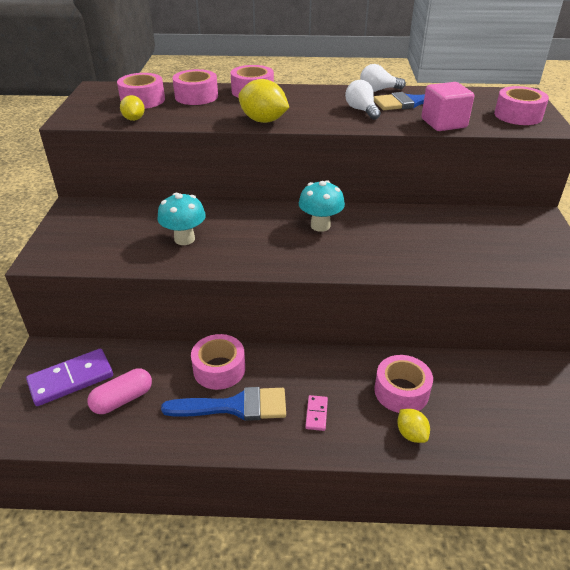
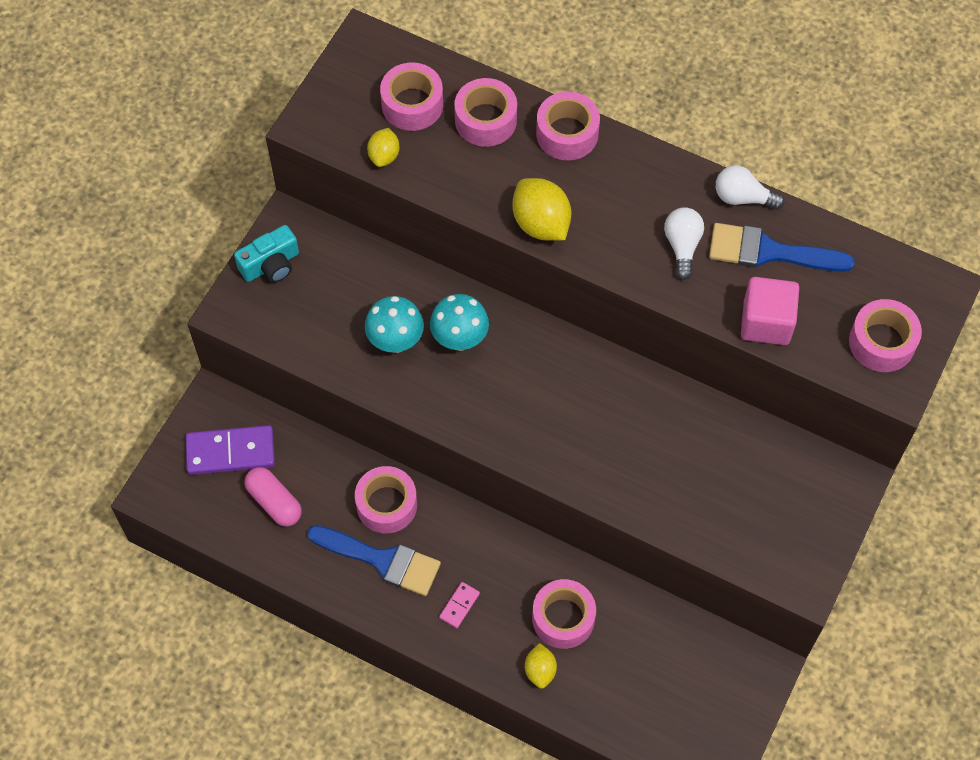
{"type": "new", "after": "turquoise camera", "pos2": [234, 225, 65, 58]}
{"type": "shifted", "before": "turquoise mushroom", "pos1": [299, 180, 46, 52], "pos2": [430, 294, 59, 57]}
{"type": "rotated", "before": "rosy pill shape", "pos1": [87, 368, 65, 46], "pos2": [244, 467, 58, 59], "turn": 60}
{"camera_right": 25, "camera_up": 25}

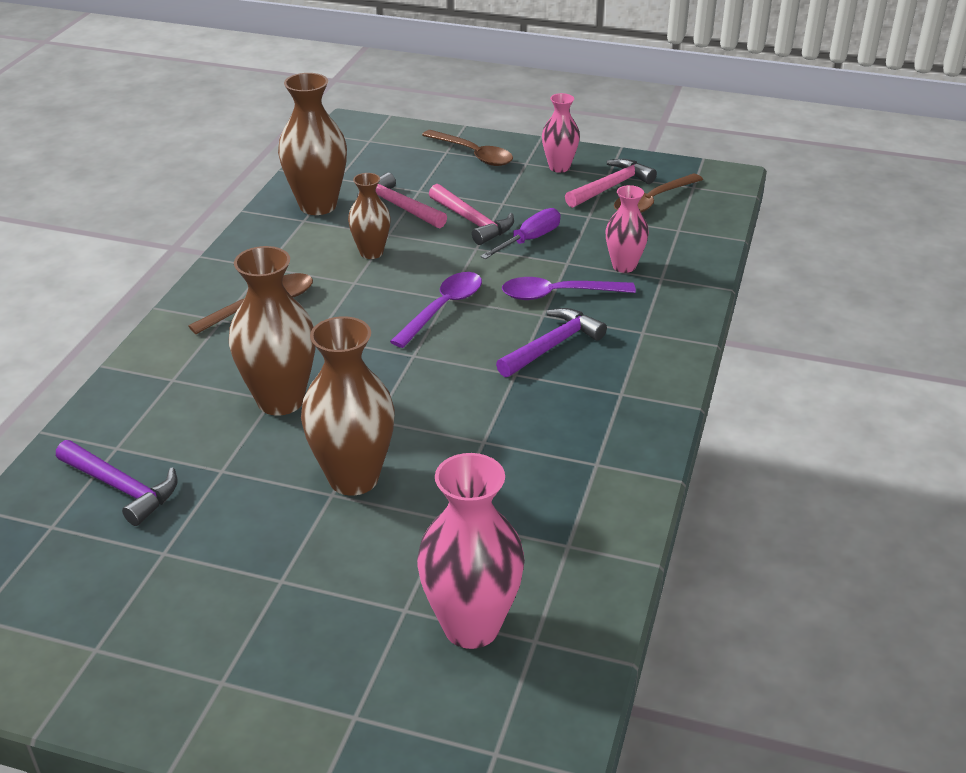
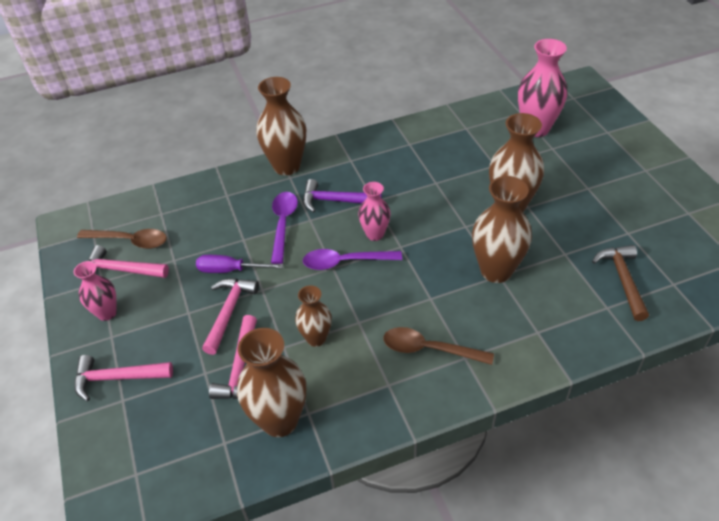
{"type": "new", "after": "dark brown tall vase", "pos2": [256, 77, 50, 98]}
{"type": "shifted", "before": "rosy tall vase", "pos1": [605, 185, 44, 88], "pos2": [358, 182, 32, 59]}
{"type": "swapped", "before": "dark brown teaspoon", "after": "rosy carpenter's hammer", "pos1": [422, 130, 91, 36], "pos2": [75, 355, 98, 46]}
{"type": "repainted", "before": "royal purple carpenter's hammer", "after": "dark brown carpenter's hammer", "pos1": [56, 440, 122, 86], "pos2": [592, 245, 57, 76]}
{"type": "rotated", "before": "royal purple teaspoon", "pos1": [502, 277, 134, 23], "pos2": [271, 192, 27, 72], "turn": -135}
{"camera_right": -125, "camera_up": 10}

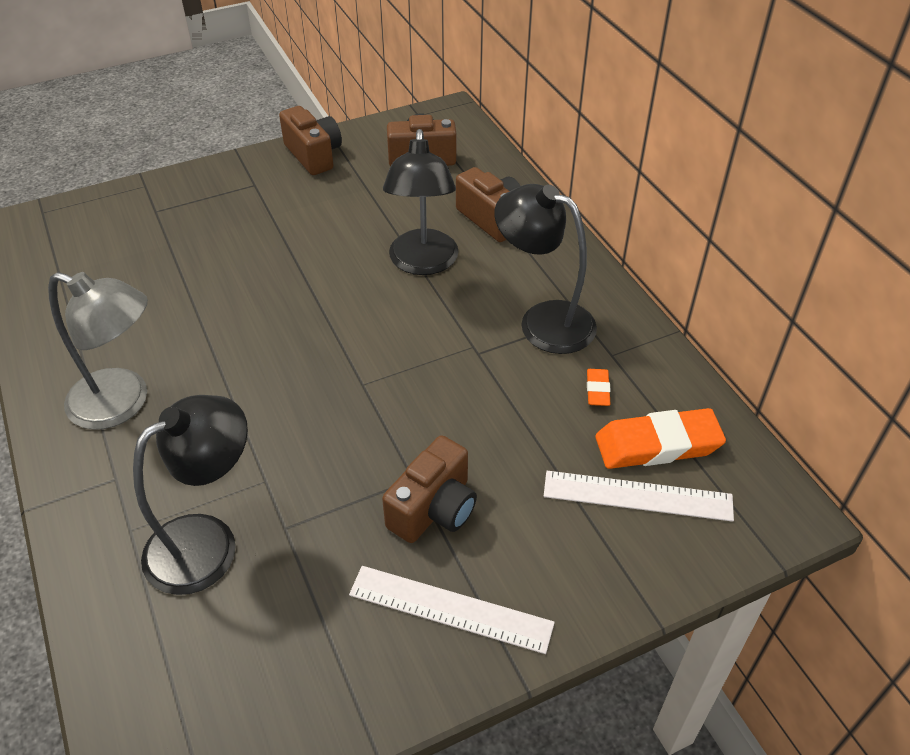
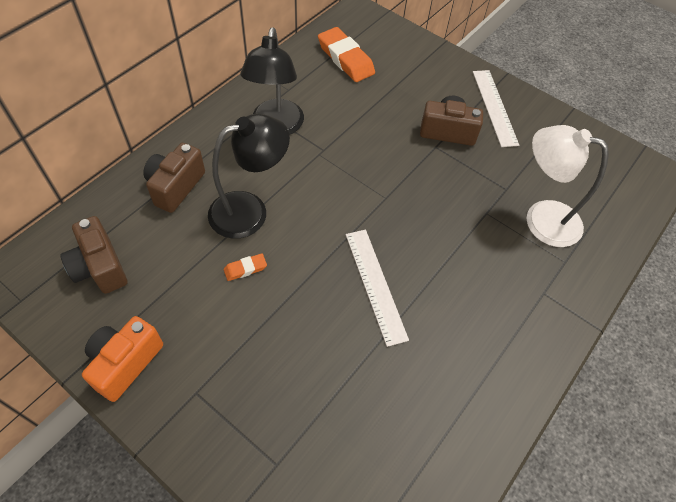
{"type": "gone", "before": "ash-grey reading lamp", "pos1": [48, 272, 100, 158]}
{"type": "shifted", "before": "white straightedge", "pos1": [544, 471, 190, 51], "pos2": [346, 230, 63, 117]}
{"type": "shifted", "before": "orange-coloured gum eraser", "pos1": [587, 369, 24, 37], "pos2": [224, 253, 43, 28]}
{"type": "repainted", "before": "jet-black reading lamp", "after": "white reading lamp", "pos1": [133, 395, 115, 200], "pos2": [527, 125, 82, 122]}
{"type": "repainted", "before": "dark brown camera", "after": "orange-coloured camera", "pos1": [279, 106, 63, 69], "pos2": [82, 316, 81, 86]}
{"camera_right": -120, "camera_up": 10}

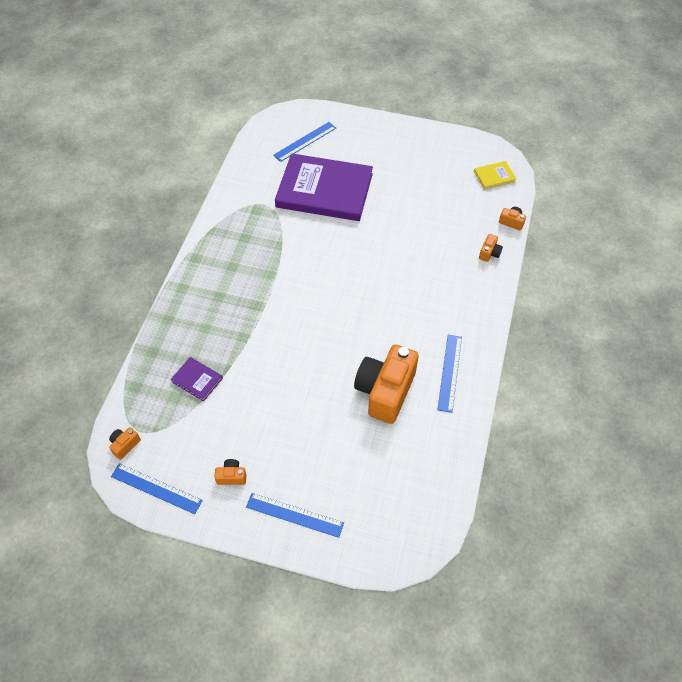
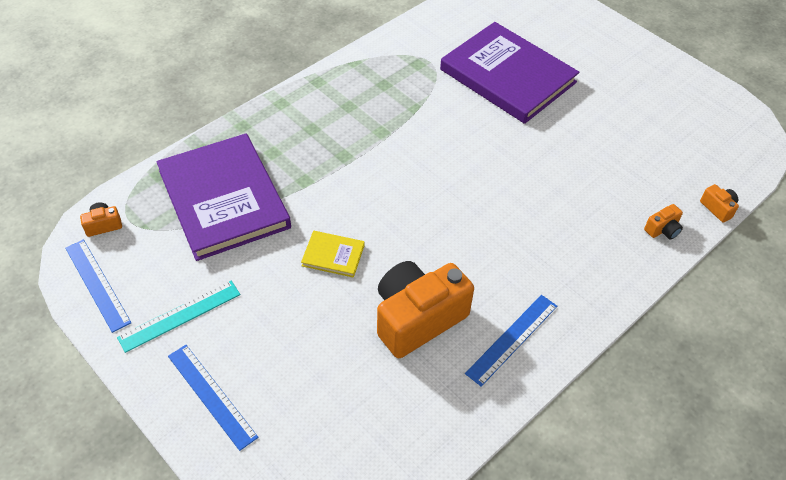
{"type": "gone", "before": "cobalt straightedge", "pos1": [273, 122, 63, 40]}
{"type": "shifted", "before": "golden book", "pos1": [474, 161, 42, 29], "pos2": [301, 231, 64, 47]}
{"type": "swapped", "before": "orange-coloured camera", "after": "turquoise straightedge", "pos1": [214, 459, 32, 26], "pos2": [117, 281, 123, 72]}
{"type": "scaled", "before": "royal purple book", "pos1": [170, 357, 53, 45], "pos2": [156, 133, 135, 128], "scale": 2.44}
{"camera_right": 30, "camera_up": -5}

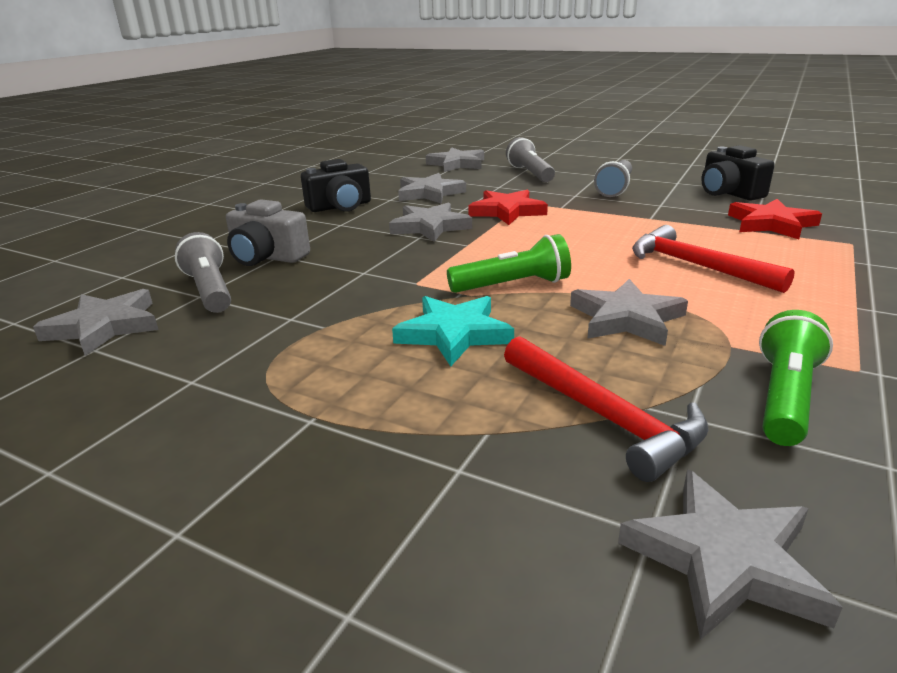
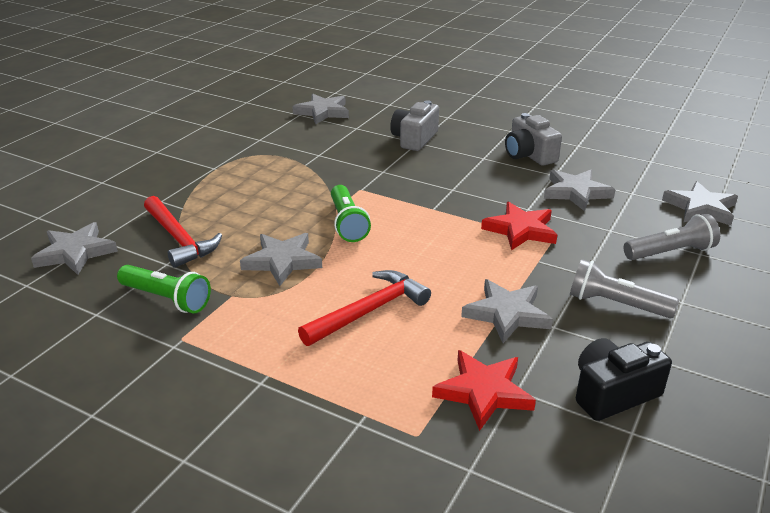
{"type": "gone", "before": "ash-grey flashlight", "pos1": [175, 232, 56, 81]}
{"type": "gone", "before": "turquoise star", "pos1": [392, 296, 122, 70]}
{"type": "shifted", "before": "ash-grey star", "pos1": [389, 202, 83, 40], "pos2": [461, 279, 92, 64]}
{"type": "repainted", "before": "jet-black camera", "after": "ash-grey camera", "pos1": [301, 159, 70, 53], "pos2": [505, 113, 57, 53]}
{"type": "rotated", "before": "red carpenter's hammer", "pos1": [504, 336, 205, 146], "pos2": [144, 196, 78, 72], "turn": -90}
{"camera_right": 90, "camera_up": 5}

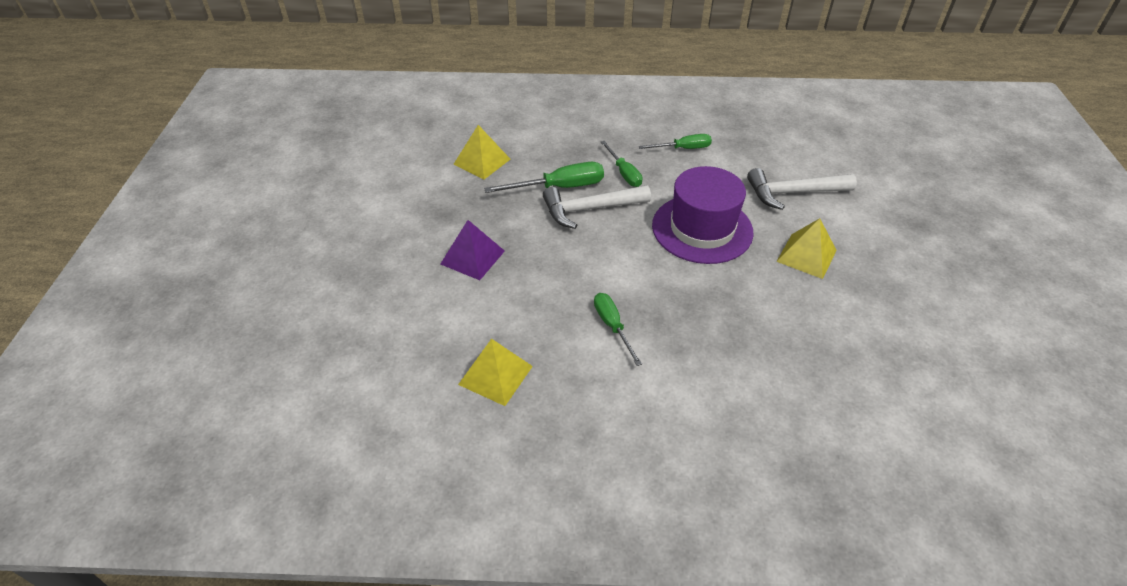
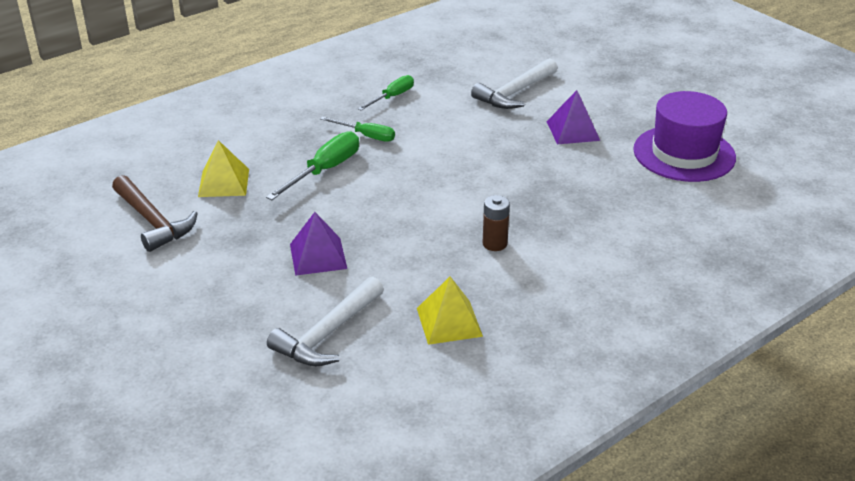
{"type": "new", "after": "dark brown carpenter's hammer", "pos2": [112, 175, 86, 77]}
{"type": "shifted", "before": "white carpenter's hammer", "pos1": [543, 185, 108, 44], "pos2": [267, 276, 117, 90]}
{"type": "shifted", "before": "royal purple hat", "pos1": [652, 166, 102, 98], "pos2": [633, 91, 103, 91]}
{"type": "swapped", "before": "green flat screwdriver", "after": "dark brown AA battery", "pos1": [594, 293, 48, 73], "pos2": [482, 195, 28, 56]}
{"type": "repainted", "before": "golden pyramid", "after": "royal purple pyramid", "pos1": [776, 218, 61, 61], "pos2": [547, 90, 53, 54]}
{"camera_right": -40, "camera_up": -10}

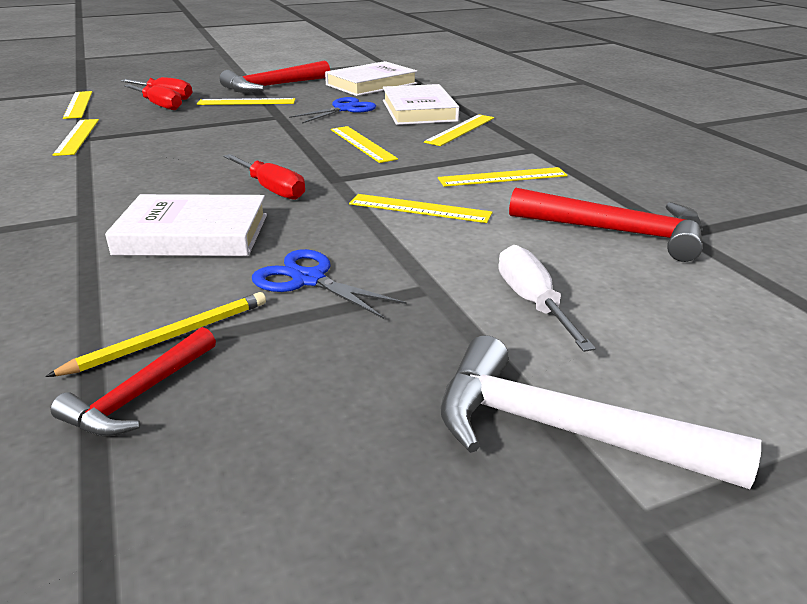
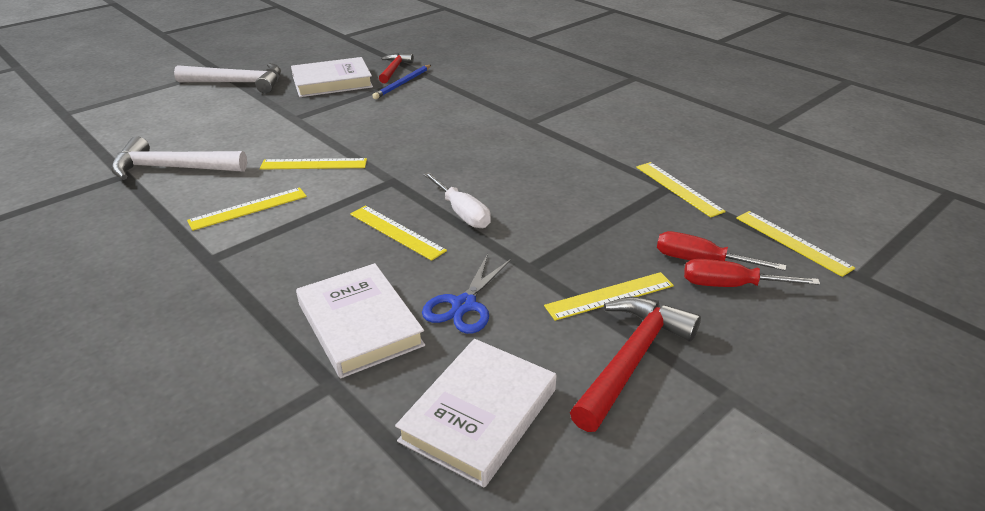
{"type": "gone", "before": "red flat screwdriver", "pos1": [223, 154, 82, 46]}
{"type": "gone", "before": "cobalt scissors", "pos1": [252, 249, 155, 70]}
{"type": "gone", "before": "golden straightedge", "pos1": [424, 114, 70, 32]}
{"type": "shifted", "before": "white book", "pos1": [105, 194, 162, 62], "pos2": [291, 57, 82, 40]}
{"type": "shifted", "before": "white flat screwdriver", "pos1": [498, 245, 98, 107], "pos2": [423, 172, 68, 56]}
{"type": "repainted", "before": "golden wooden pencil", "after": "cobalt wooden pencil", "pos1": [45, 292, 221, 85], "pos2": [372, 65, 59, 34]}
{"type": "repainted", "before": "red carpenter's hammer", "after": "white carpenter's hammer", "pos1": [509, 188, 194, 74], "pos2": [111, 136, 136, 44]}
{"camera_right": 160, "camera_up": 5}

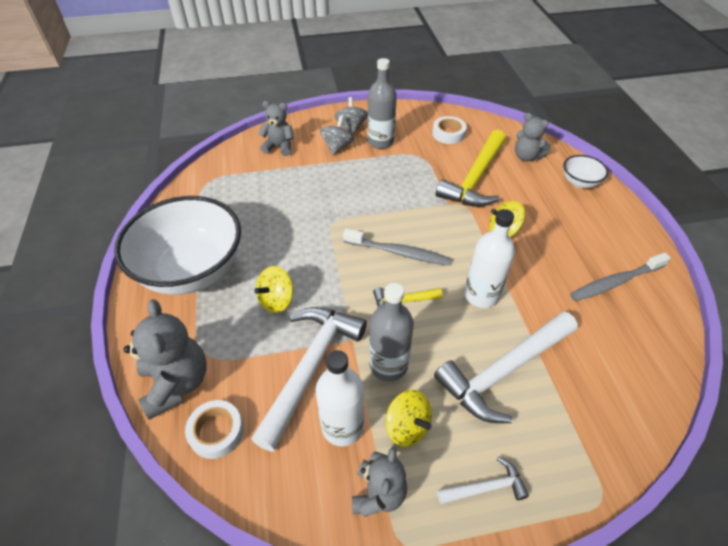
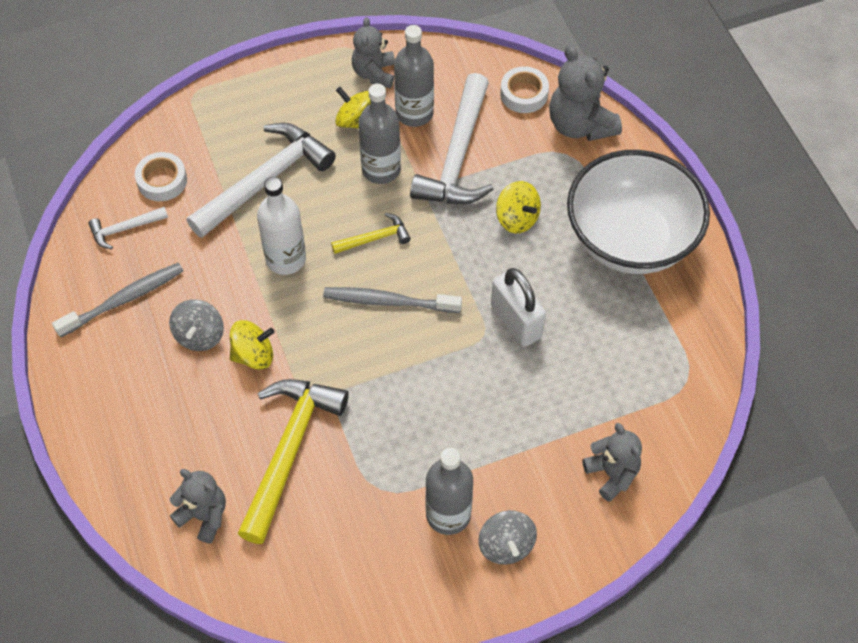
{"type": "gone", "before": "white bowl", "pos1": [563, 155, 45, 33]}
{"type": "new", "after": "white small lock", "pos2": [491, 268, 55, 79]}
{"type": "shifted", "before": "ash-grey spinning top", "pos1": [320, 116, 34, 39], "pos2": [169, 300, 55, 51]}
{"type": "shifted", "before": "white roll of tape", "pos1": [432, 116, 35, 28], "pos2": [135, 152, 52, 49]}
{"type": "shifted", "before": "white carpenter's hammer", "pos1": [437, 457, 92, 47], "pos2": [88, 207, 80, 42]}
{"type": "repainted", "before": "white drink bottle", "after": "ash-grey drink bottle", "pos1": [315, 350, 49, 96], "pos2": [394, 25, 40, 102]}
{"type": "rotated", "before": "golden spinning top", "pos1": [254, 266, 39, 47], "pos2": [496, 181, 45, 52], "turn": 105}
{"type": "rotated", "before": "ash-grey teddy", "pos1": [258, 101, 36, 55], "pos2": [582, 423, 60, 79], "turn": -120}
{"camera_right": 170, "camera_up": 10}

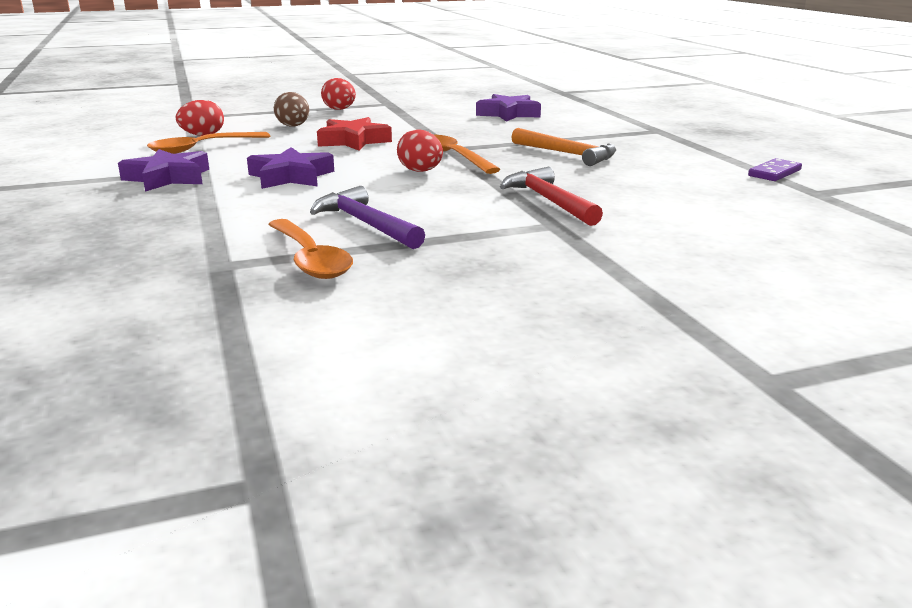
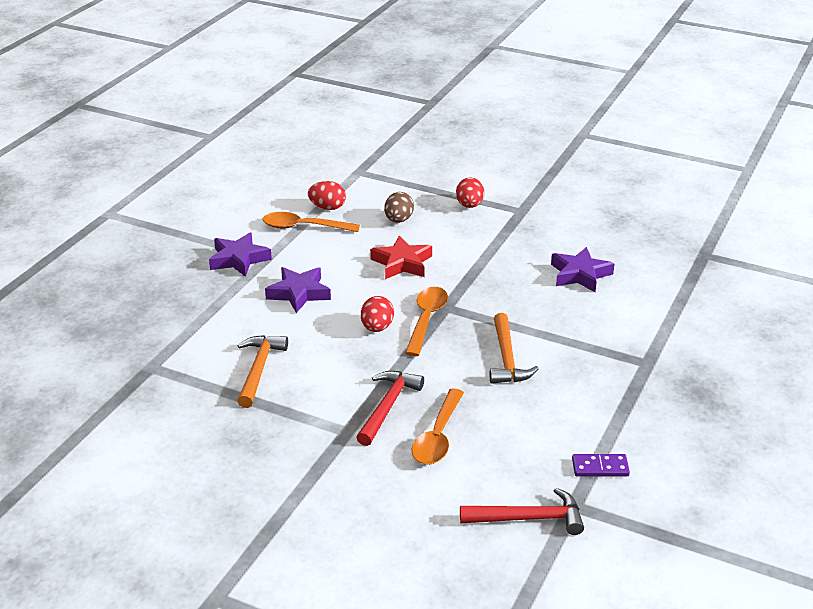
{"type": "new", "after": "red carpenter's hammer", "pos2": [460, 488, 124, 47]}
{"type": "shifted", "before": "orange-coloured teaspoon", "pos1": [268, 219, 85, 60], "pos2": [412, 389, 52, 76]}
{"type": "repainted", "before": "royal purple carpenter's hammer", "after": "orange-coloured carpenter's hammer", "pos1": [310, 186, 115, 63], "pos2": [237, 335, 51, 73]}
{"camera_right": 45, "camera_up": 10}

